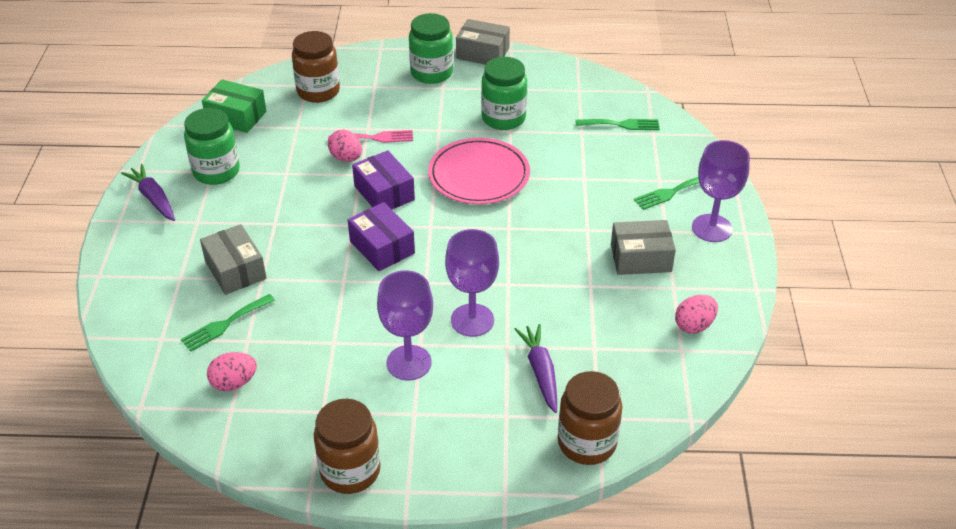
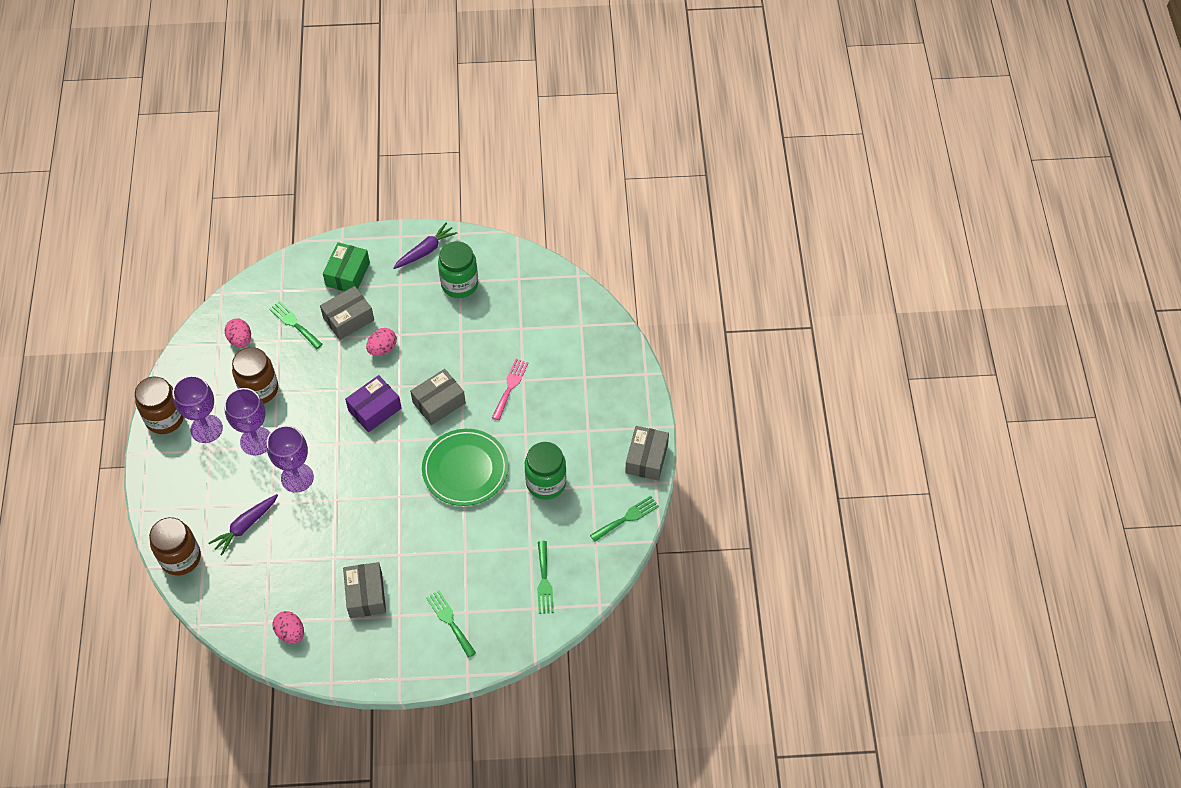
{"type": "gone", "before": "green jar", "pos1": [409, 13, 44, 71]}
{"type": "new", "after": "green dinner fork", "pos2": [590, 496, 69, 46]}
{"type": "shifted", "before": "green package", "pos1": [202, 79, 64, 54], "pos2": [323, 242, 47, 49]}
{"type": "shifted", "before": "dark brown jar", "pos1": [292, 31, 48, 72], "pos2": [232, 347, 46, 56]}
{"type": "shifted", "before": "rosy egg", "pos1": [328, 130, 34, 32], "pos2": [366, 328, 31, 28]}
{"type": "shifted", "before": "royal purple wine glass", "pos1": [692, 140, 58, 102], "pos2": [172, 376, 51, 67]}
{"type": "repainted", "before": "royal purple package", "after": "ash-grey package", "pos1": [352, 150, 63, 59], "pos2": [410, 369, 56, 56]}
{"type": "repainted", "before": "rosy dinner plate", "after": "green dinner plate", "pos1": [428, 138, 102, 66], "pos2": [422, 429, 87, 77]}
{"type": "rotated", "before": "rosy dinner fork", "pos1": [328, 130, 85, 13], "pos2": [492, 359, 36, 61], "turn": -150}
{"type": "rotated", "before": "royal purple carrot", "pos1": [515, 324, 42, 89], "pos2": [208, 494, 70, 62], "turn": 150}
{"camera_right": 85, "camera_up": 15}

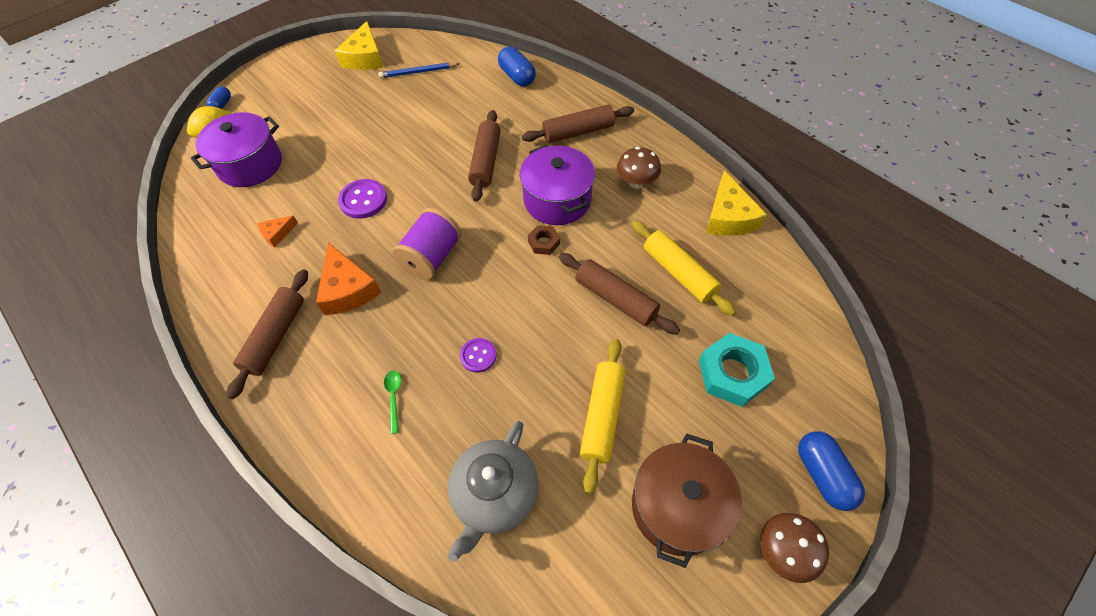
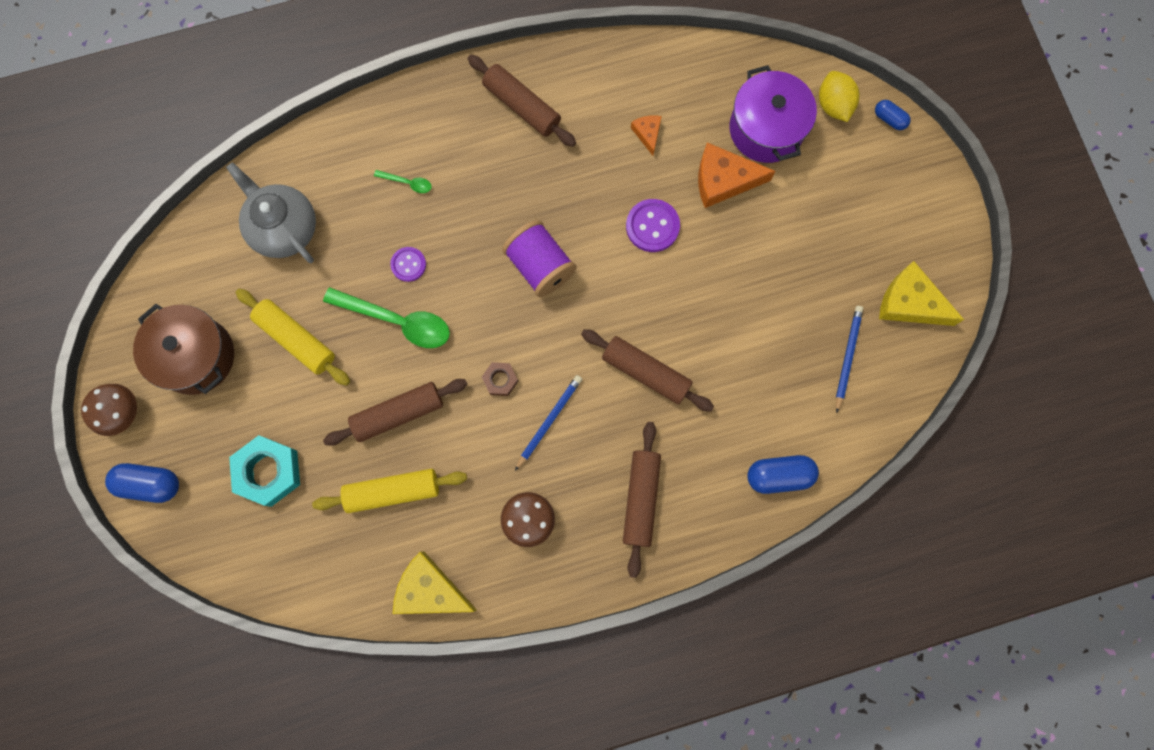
{"type": "new", "after": "green teaspoon", "pos2": [323, 287, 127, 61]}
{"type": "shifted", "before": "orange-coloured cheese wedge", "pos1": [316, 243, 65, 72], "pos2": [698, 143, 78, 65]}
{"type": "swapped", "before": "royal purple pot", "after": "cobalt wooden pencil", "pos1": [520, 145, 75, 80], "pos2": [515, 375, 67, 96]}
{"camera_right": 115, "camera_up": 20}

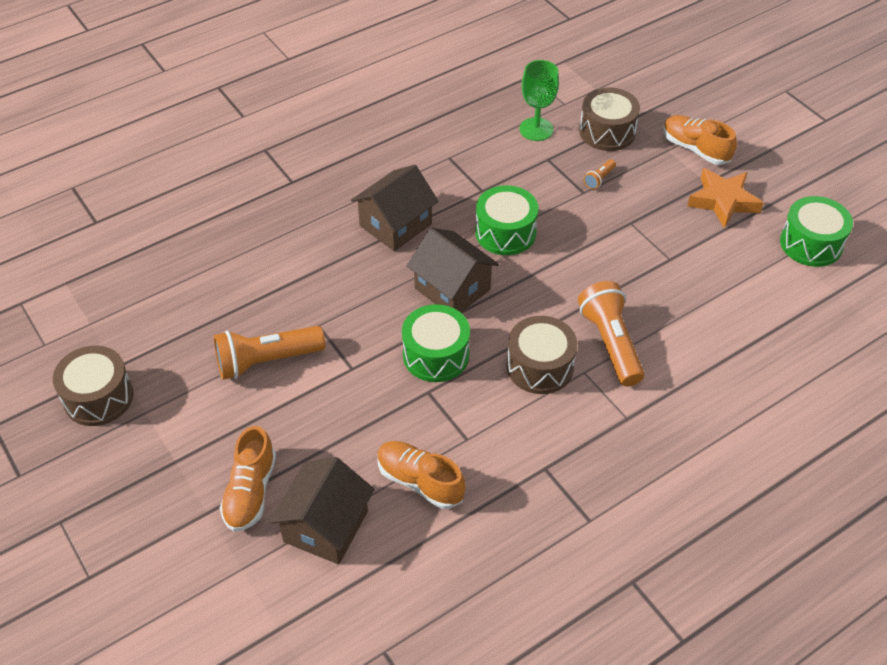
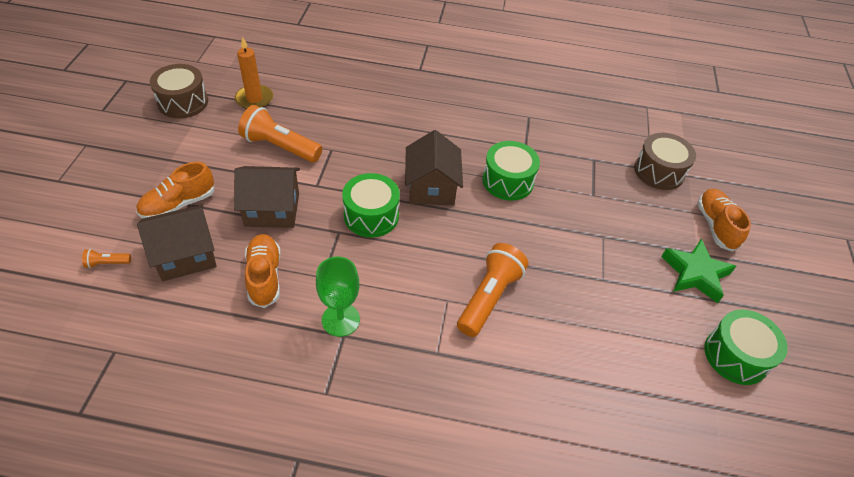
{"type": "gone", "before": "dark brown snare drum", "pos1": [507, 316, 70, 78]}
{"type": "new", "after": "orange-coloured candle", "pos2": [235, 36, 38, 73]}
{"type": "shifted", "before": "dark brown cottage", "pos1": [351, 165, 88, 86], "pos2": [234, 166, 66, 62]}
{"type": "shifted", "before": "green wine glass", "pos1": [520, 60, 39, 81], "pos2": [316, 256, 44, 81]}
{"type": "shifted", "before": "orange-coloured flashlight", "pos1": [584, 159, 32, 30], "pos2": [82, 249, 49, 19]}
{"type": "repainted", "before": "orange-coloured star", "after": "green star", "pos1": [687, 168, 77, 61], "pos2": [661, 239, 75, 64]}
{"camera_right": 40, "camera_up": 0}

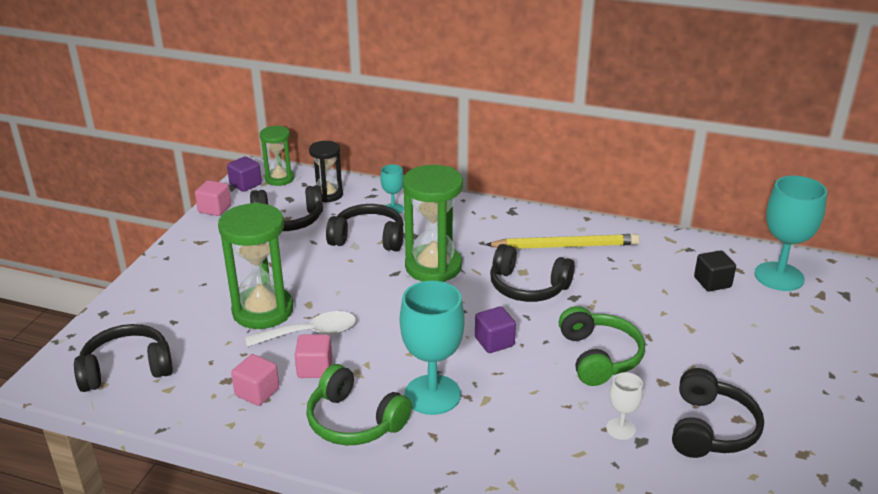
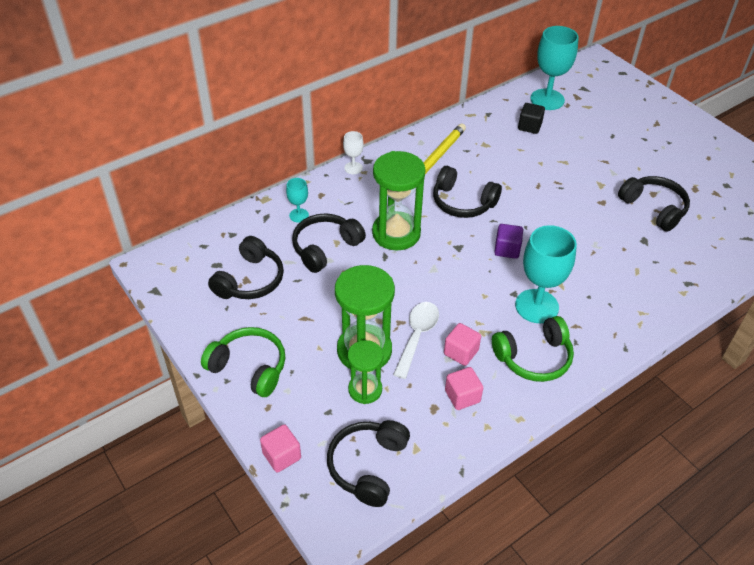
{"type": "gone", "before": "royal purple cube", "pos1": [227, 156, 35, 36]}
{"type": "gone", "before": "jet-black sand timer", "pos1": [309, 141, 34, 62]}
{"type": "shifted", "before": "rosy cube", "pos1": [195, 180, 36, 36], "pos2": [260, 424, 41, 48]}
{"type": "shifted", "before": "green sand timer", "pos1": [260, 125, 34, 61], "pos2": [348, 340, 35, 64]}
{"type": "shifted", "before": "green over-ear headphones", "pos1": [559, 306, 86, 80], "pos2": [201, 327, 84, 70]}
{"type": "shifted", "before": "white wine glass", "pos1": [606, 372, 37, 68], "pos2": [343, 131, 21, 43]}
{"type": "rotated", "before": "jet-black over-ear headphones", "pos1": [490, 244, 85, 58], "pos2": [433, 166, 69, 52], "turn": 60}
{"camera_right": -55, "camera_up": 15}

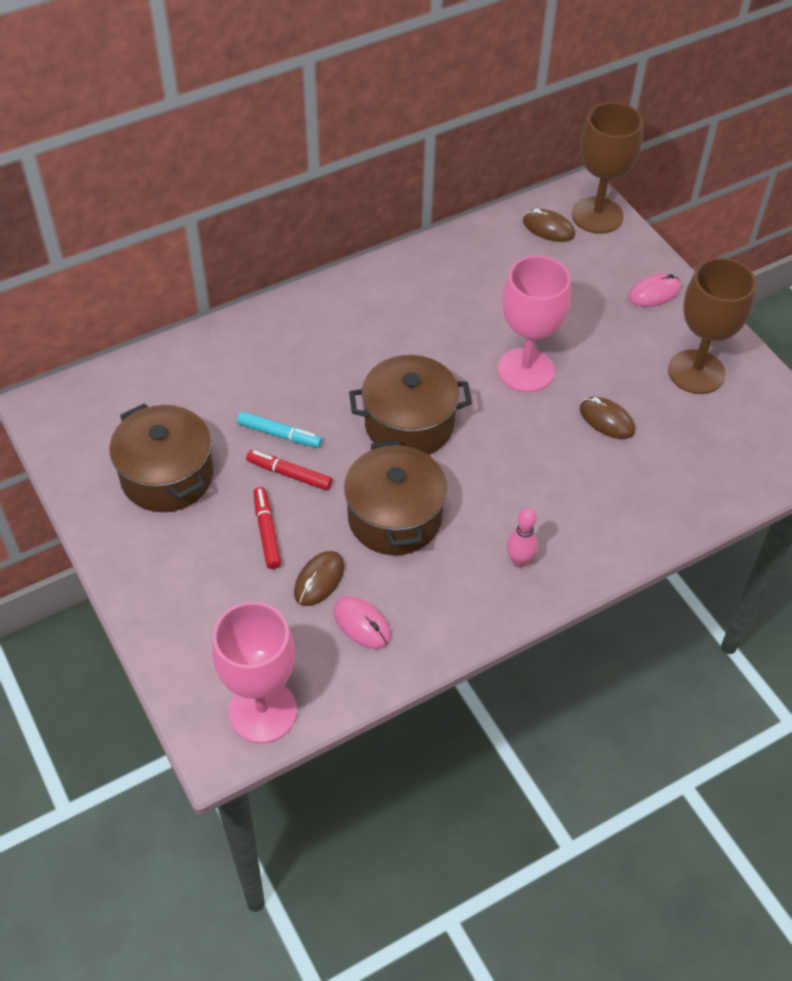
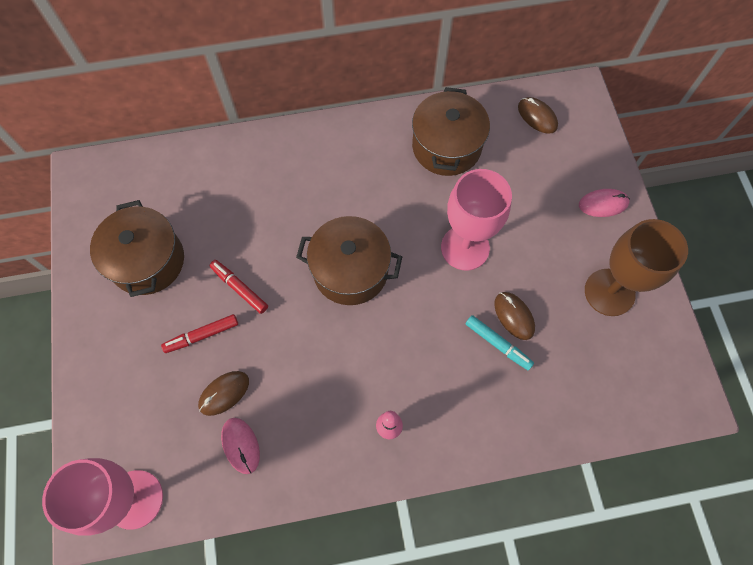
{"type": "gone", "before": "dark brown wine glass", "pos1": [572, 102, 71, 132]}
{"type": "shifted", "before": "turquoise marker pen", "pos1": [237, 411, 85, 37], "pos2": [465, 315, 69, 55]}
{"type": "shifted", "before": "dark brown pot", "pos1": [344, 440, 103, 115], "pos2": [412, 87, 78, 89]}
{"type": "rotated", "before": "red marker pen", "pos1": [254, 487, 27, 82], "pos2": [161, 314, 77, 39], "turn": -120}
{"camera_right": 20, "camera_up": 15}

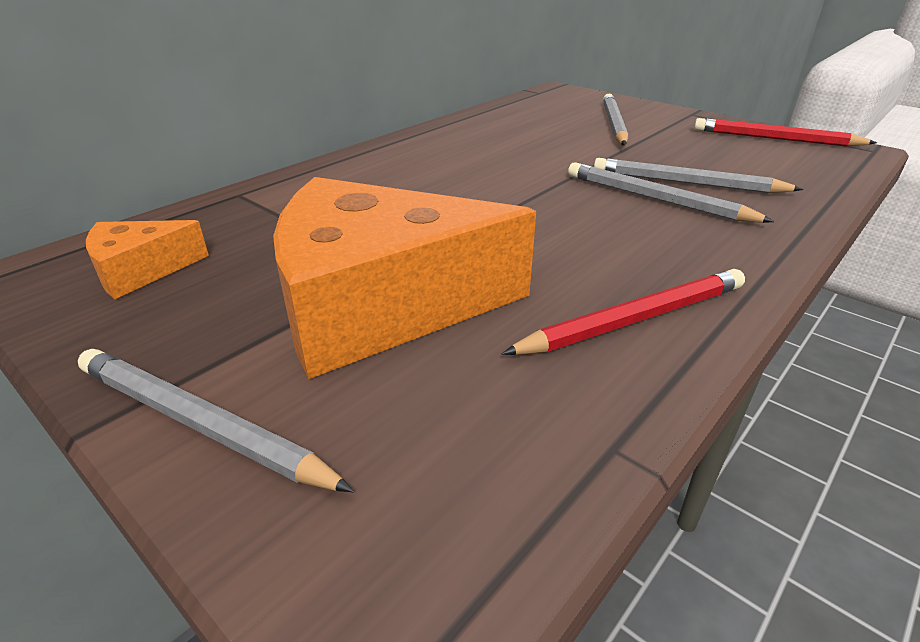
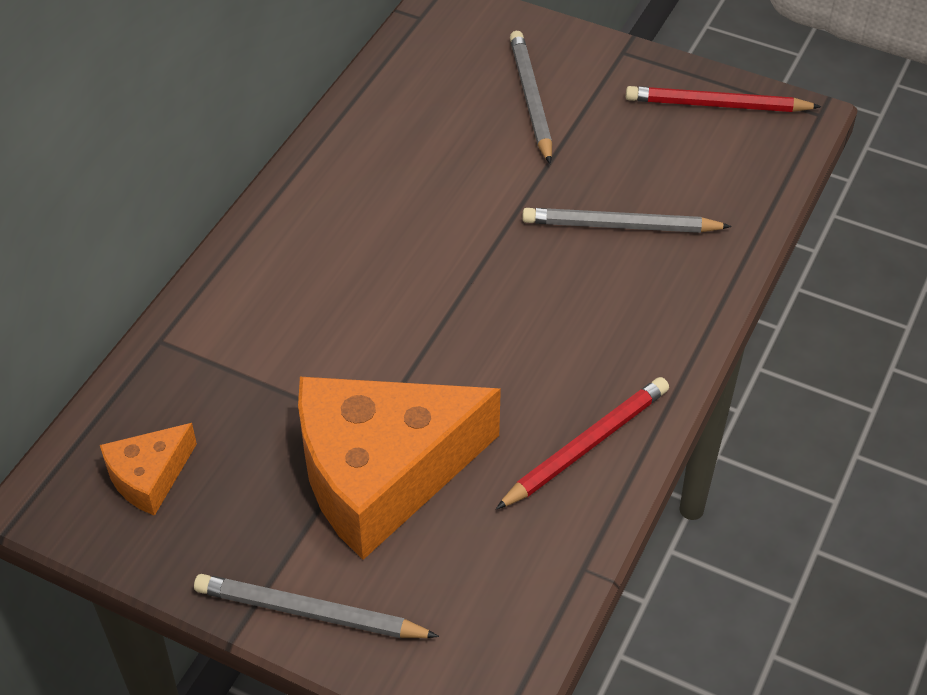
{"type": "gone", "before": "ash-grey wooden pencil", "pos1": [568, 162, 207, 61]}
{"camera_right": -15, "camera_up": 15}

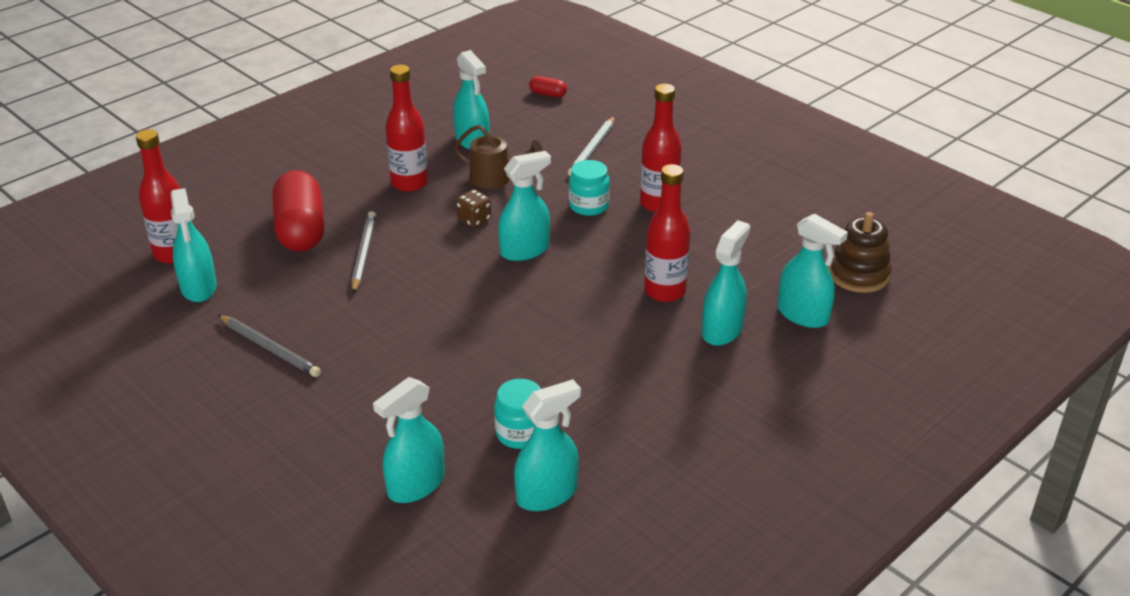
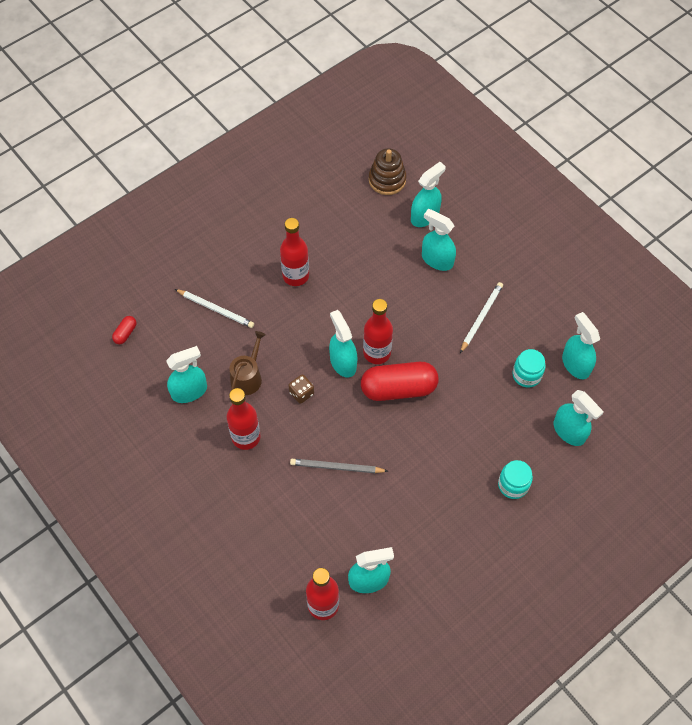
{"type": "gone", "before": "ash-grey wooden pencil", "pos1": [218, 315, 103, 62]}
{"type": "new", "after": "white wooden pencil", "pos2": [460, 282, 43, 71]}
{"type": "shifted", "before": "red pill shape", "pos1": [272, 170, 52, 82], "pos2": [361, 362, 78, 39]}
{"type": "shifted", "before": "turquoise jar", "pos1": [569, 160, 41, 56], "pos2": [498, 460, 35, 39]}
{"type": "shifted", "before": "red drink bottle", "pos1": [644, 164, 46, 138], "pos2": [363, 299, 30, 65]}
{"camera_right": -85, "camera_up": 25}

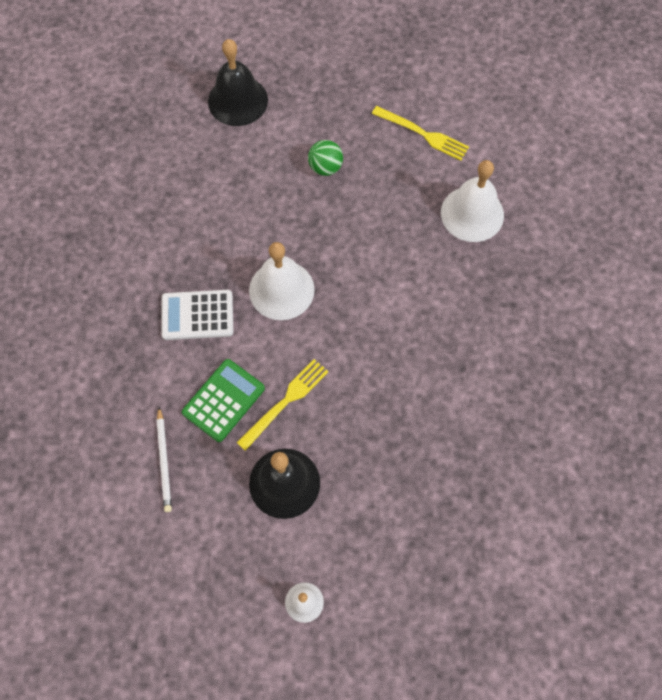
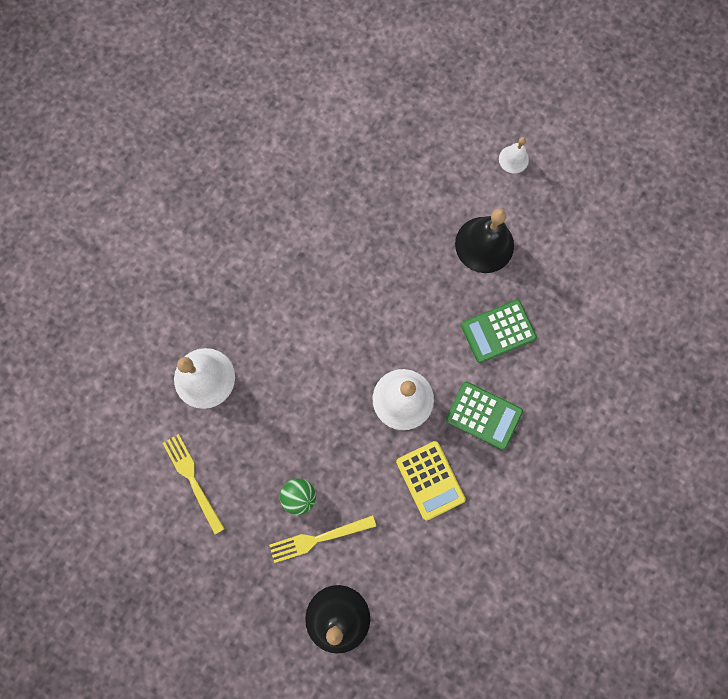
{"type": "gone", "before": "white wooden pencil", "pos1": [157, 407, 15, 105]}
{"type": "new", "after": "golden pocket calculator", "pos2": [396, 441, 70, 79]}
{"type": "shifted", "before": "golden dinner fork", "pos1": [237, 359, 92, 92], "pos2": [269, 515, 107, 48]}
{"type": "repainted", "before": "white pocket calculator", "after": "green pocket calculator", "pos1": [161, 290, 72, 50], "pos2": [446, 382, 77, 68]}
{"camera_right": -150, "camera_up": 10}

